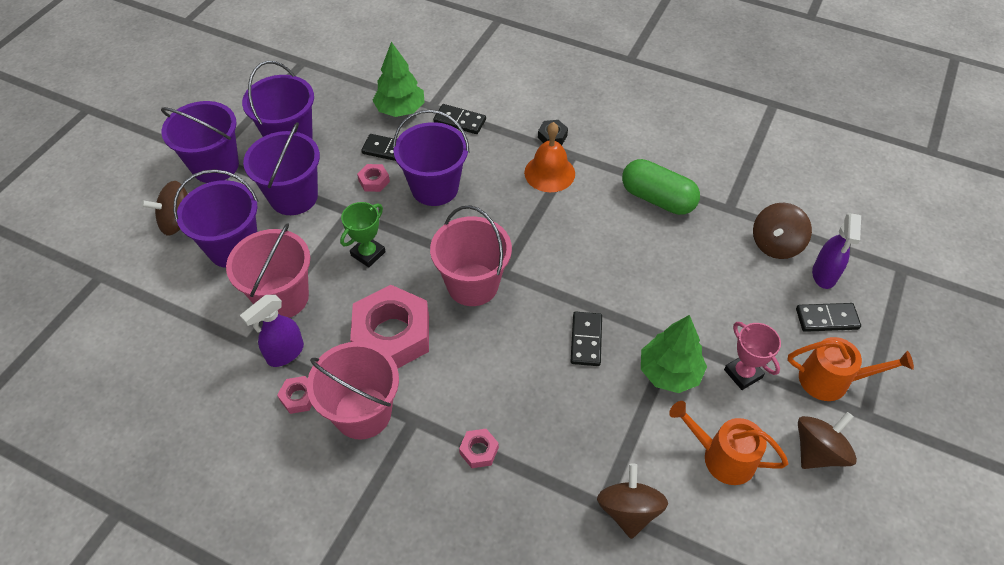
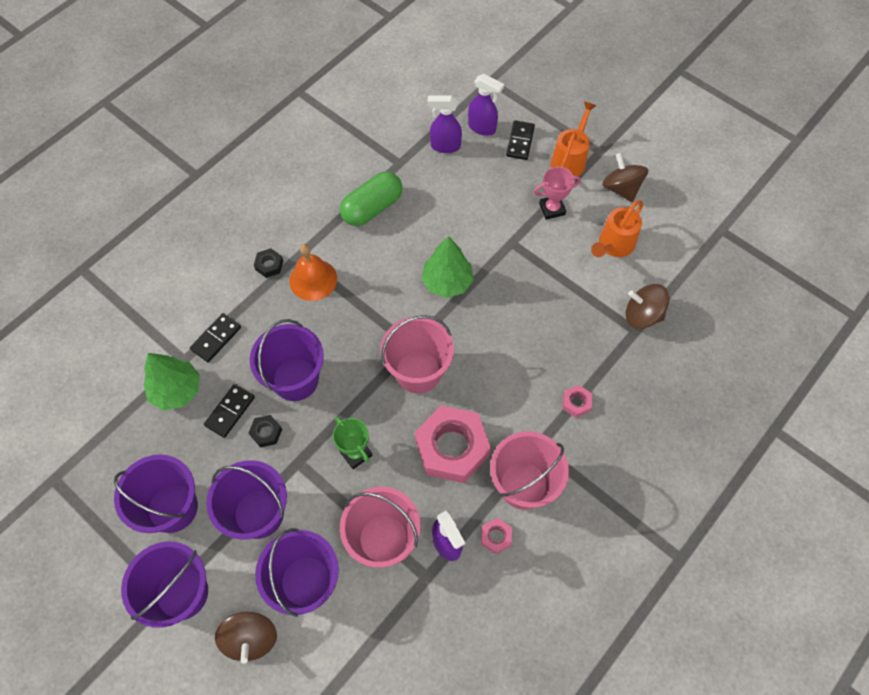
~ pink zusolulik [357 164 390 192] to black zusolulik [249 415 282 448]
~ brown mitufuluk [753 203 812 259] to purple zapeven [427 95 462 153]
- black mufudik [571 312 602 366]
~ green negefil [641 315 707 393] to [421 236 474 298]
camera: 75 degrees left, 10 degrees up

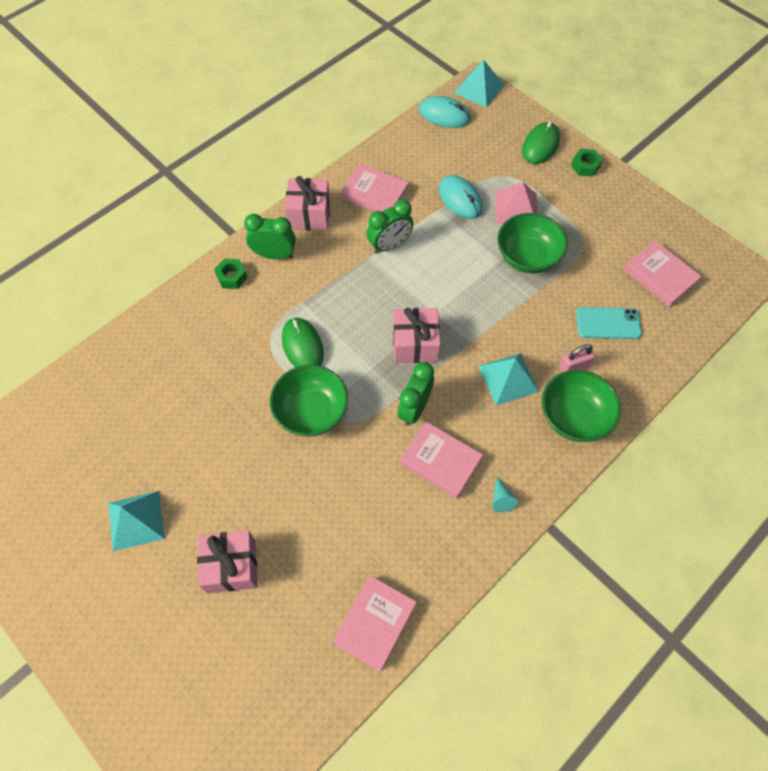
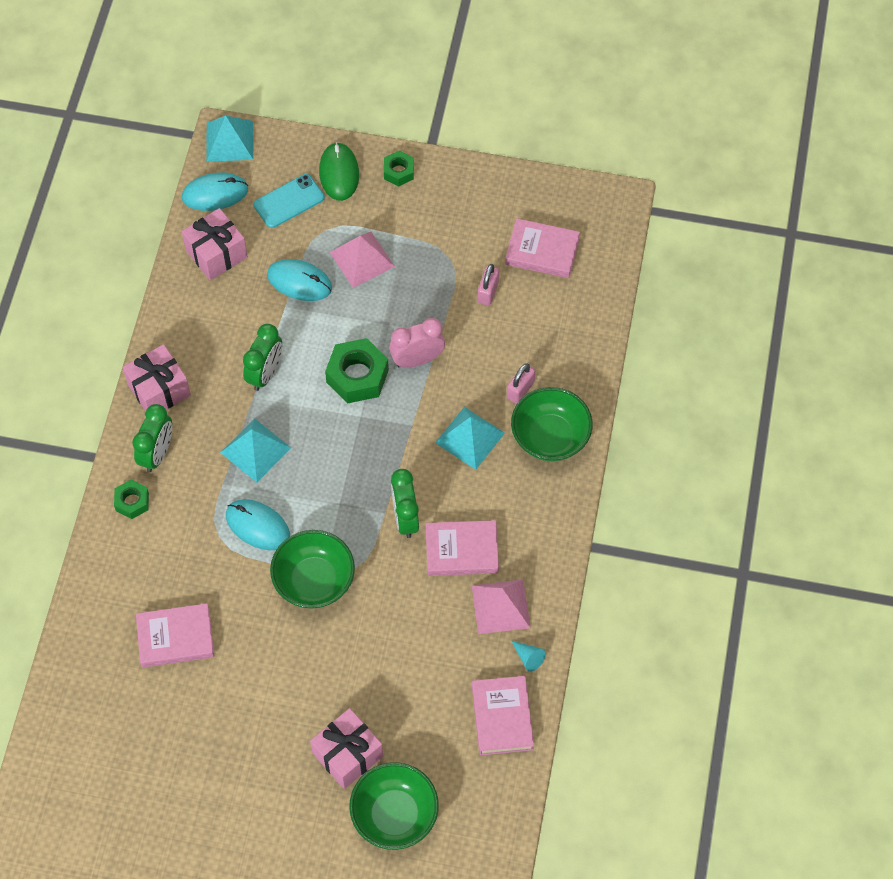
~ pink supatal [341 163 409 212] to [136 603 214 668]
~ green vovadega [498 213 568 273] to [349 762 439 850]
~ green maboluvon [244 214 296 260] = [132 404 172 472] 135 degrees clockwise
~ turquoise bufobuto [576 307 642 339] to [253 174 325 228]
~ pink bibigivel [393 308 440 363] to [182 208 248 280]
~ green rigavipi [282 317 324 367] to turquoise rigavipi [226 499 290 550]
~ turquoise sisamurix [492 477 518 512] to [511 640 546 672]
~ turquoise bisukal [109 491 165 551] to [220 419 291 482]
+ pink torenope [477 264 499 306]
+ pink maboluvon [389 318 445 368]
+ green zusolulik [325 338 389 403]
+ pink bisukal [472 580 531 634]
camera: 35 degrees left, 0 degrees up

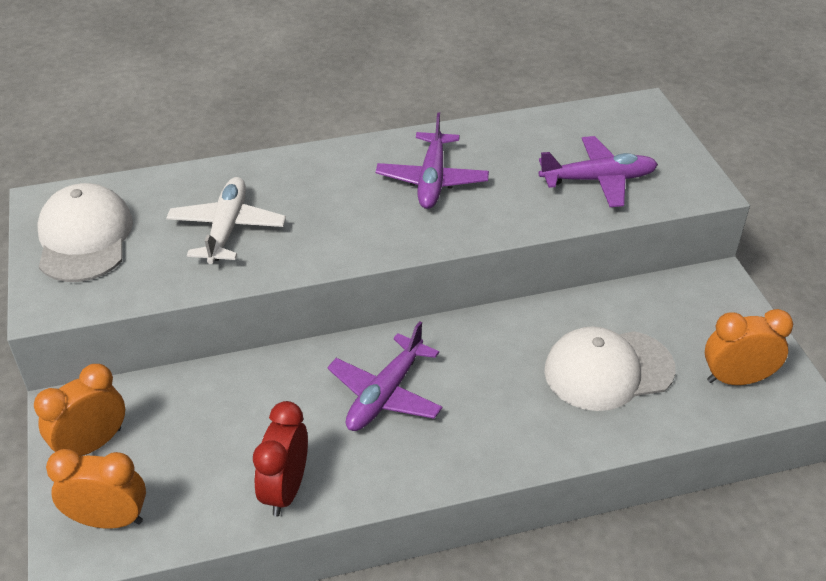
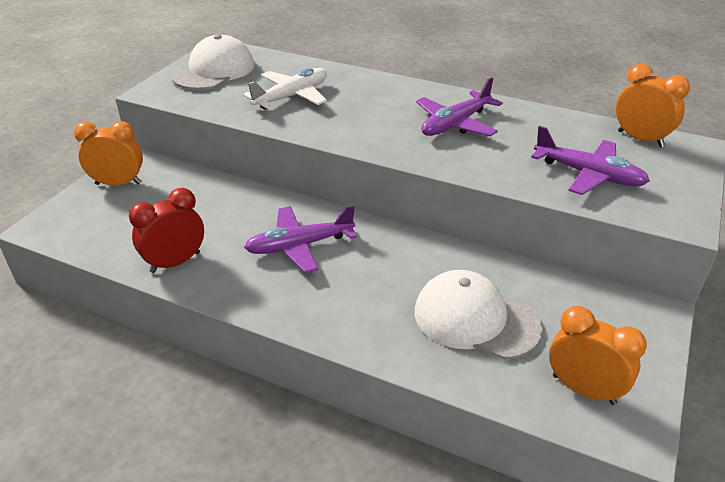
~ orange maboluvon [46 449 146 529] to [616 64 690 148]
camera: 40 degrees right, 5 degrees down

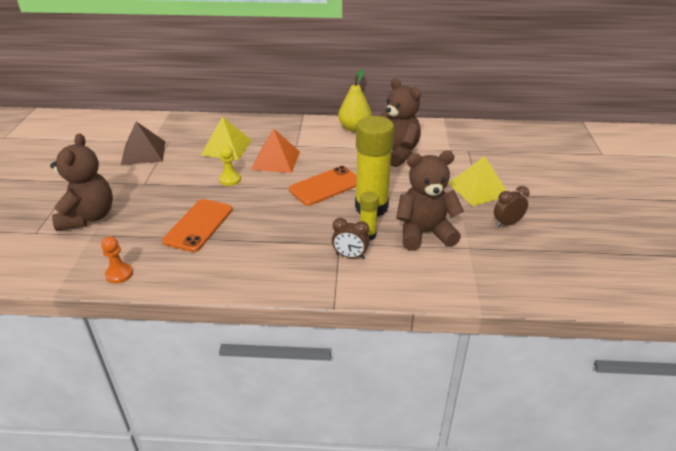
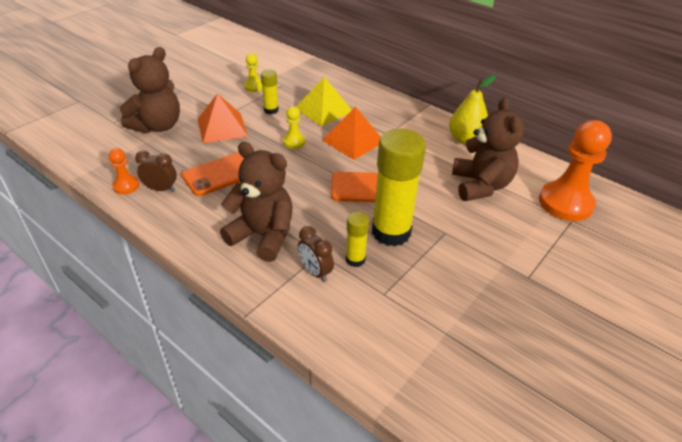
~ brown bisukal [121 122 165 165] to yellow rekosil [244 53 262 92]
~ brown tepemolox [396 151 464 251] to [220 142 293 262]
- yellow bisukal [448 156 507 206]
~ brown maboluvon [494 186 529 227] to [135 150 177 192]
+ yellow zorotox [261 69 279 114]
+ orange bisukal [198 93 248 143]
+ orange rekosil [539 120 612 221]
camera: 35 degrees right, 5 degrees up

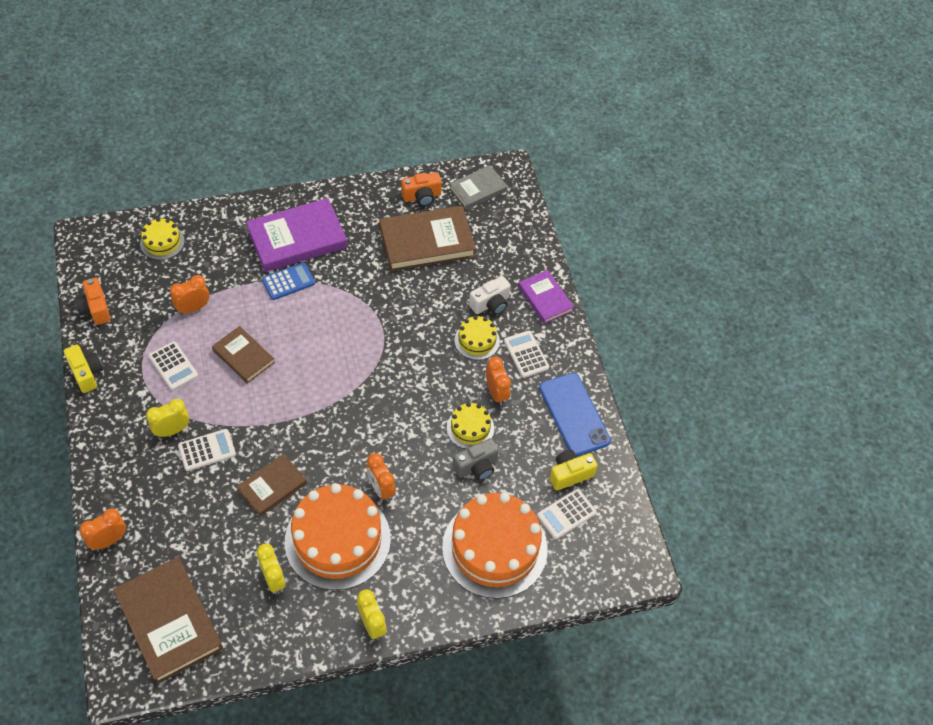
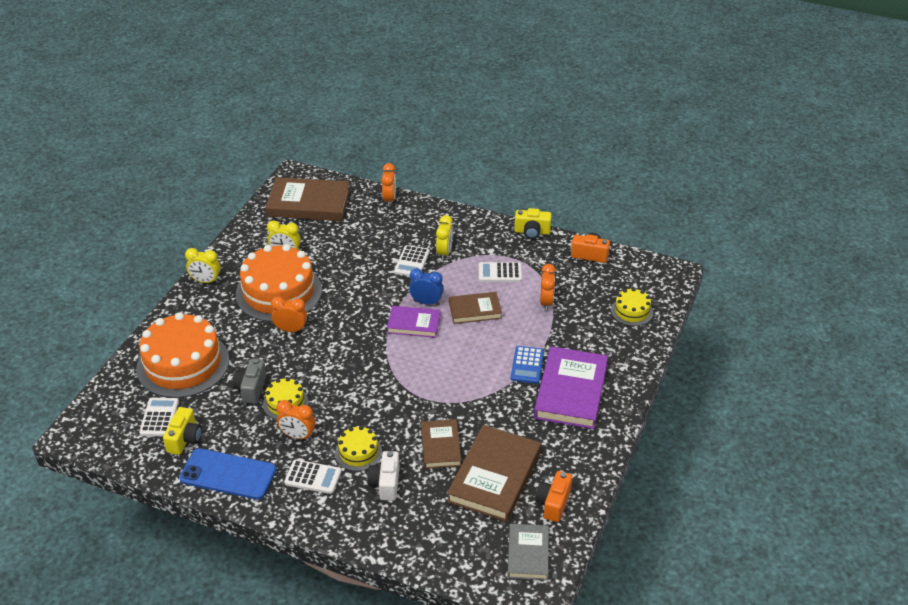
~ purple supatal [518 270 574 324] to [387 306 441 338]
~ brown supatal [237 454 307 517] to [421 419 461 469]
+ blue maboluvon [409 268 444 305]
camera: 130 degrees right, 15 degrees down

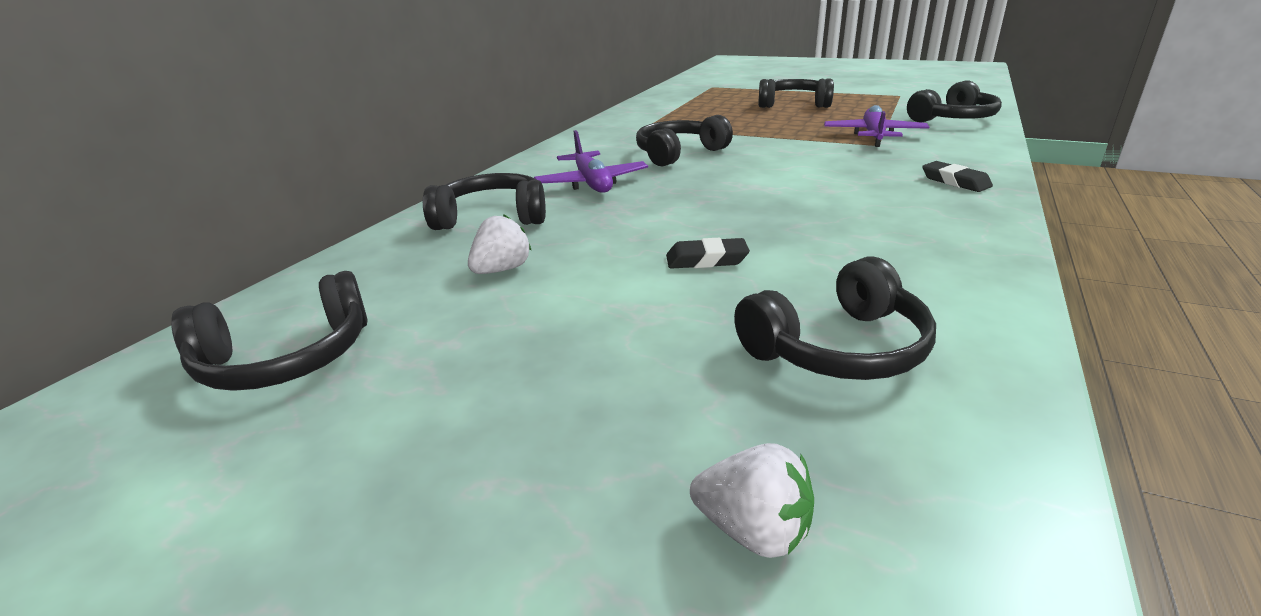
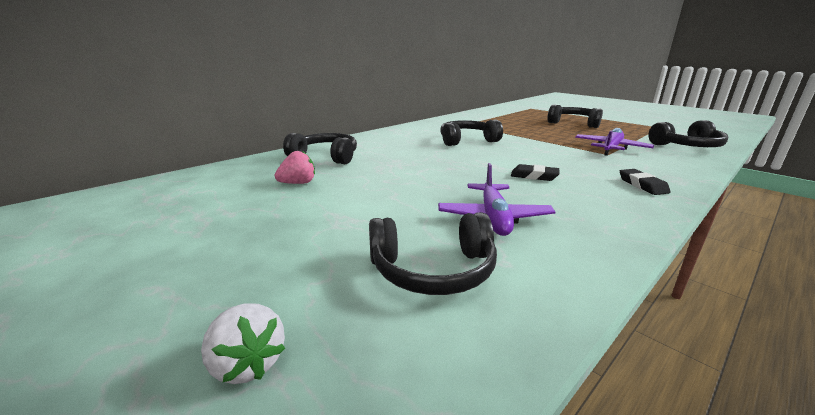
~ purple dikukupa [534 130 648 193] to [438 163 556 236]
~ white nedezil [468 214 532 274] to pink nedezil [275 151 315 184]
~ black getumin [666 238 750 269] to [511 164 560 181]
- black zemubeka [171 271 368 391]
camera: 20 degrees right, 5 degrees down

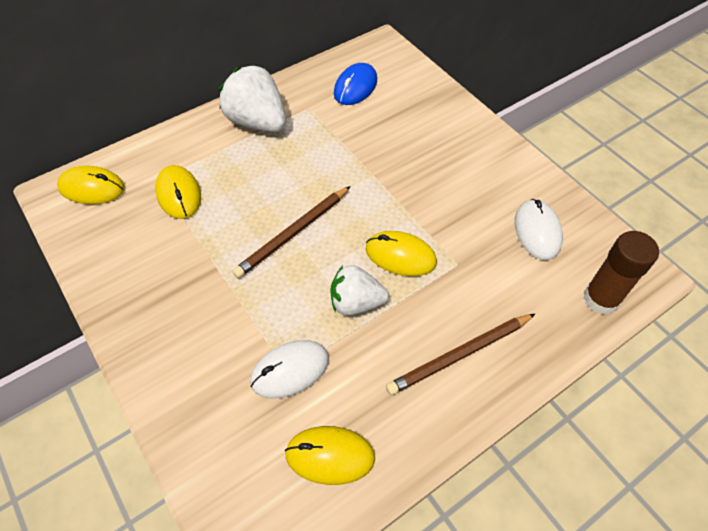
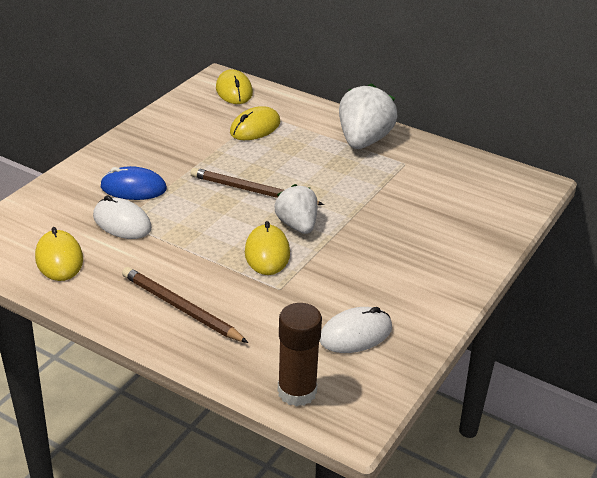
~ blue rigavipi [334 63 377 105] to [100 166 167 200]
~ white nedezil [330 265 389 315] to [275 184 317 234]
camera: 65 degrees right, 20 degrees down

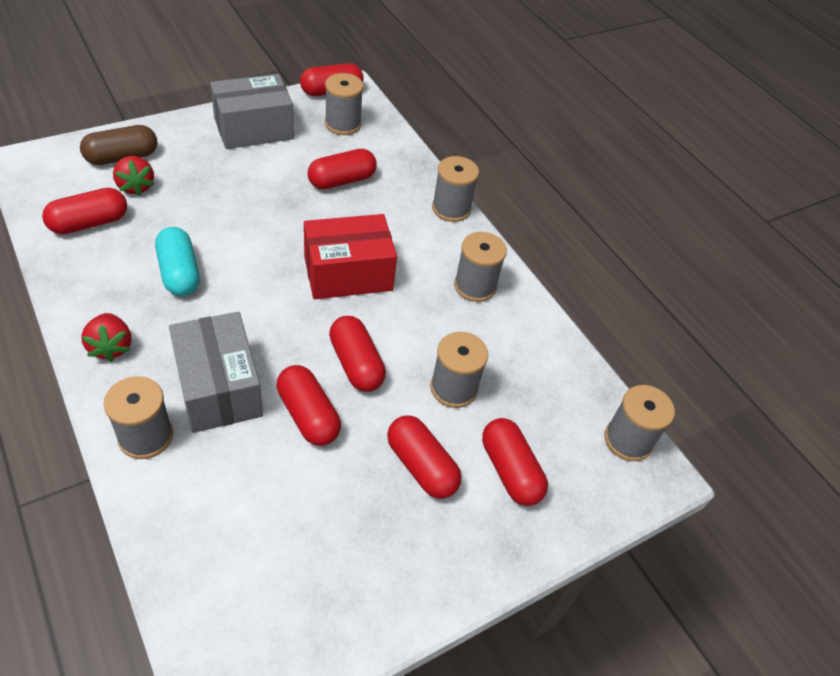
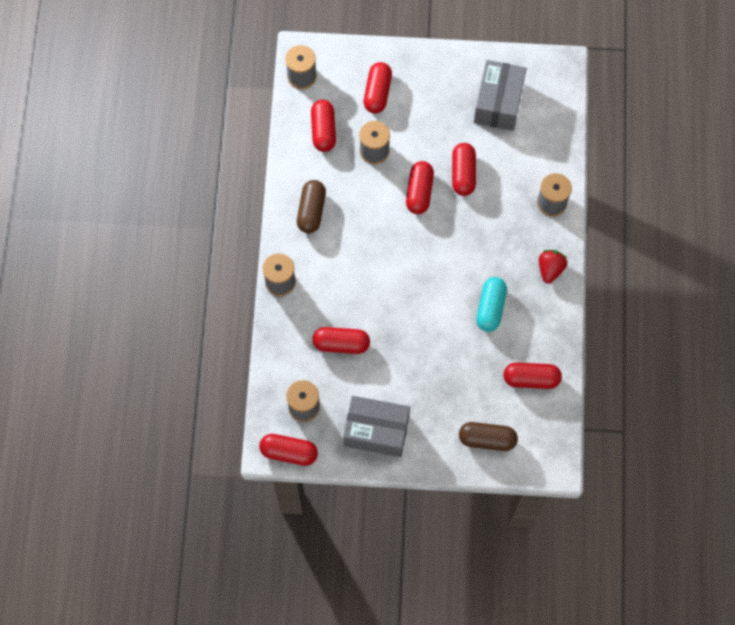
- red nedezil [113 156 154 196]
- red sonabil [304 214 397 299]
~ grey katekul [454 232 507 302] to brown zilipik [297 180 326 233]
~ grey sonabil [169 312 263 433] to [474 60 527 131]
~ red zilipik [387 416 462 499] to [311 100 336 152]
camera: 140 degrees left, 20 degrees up

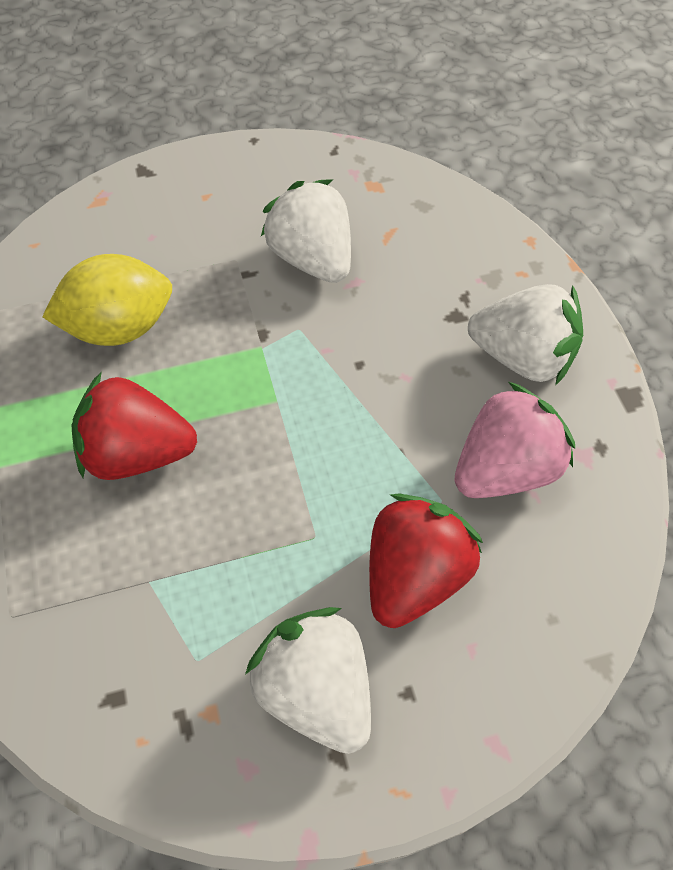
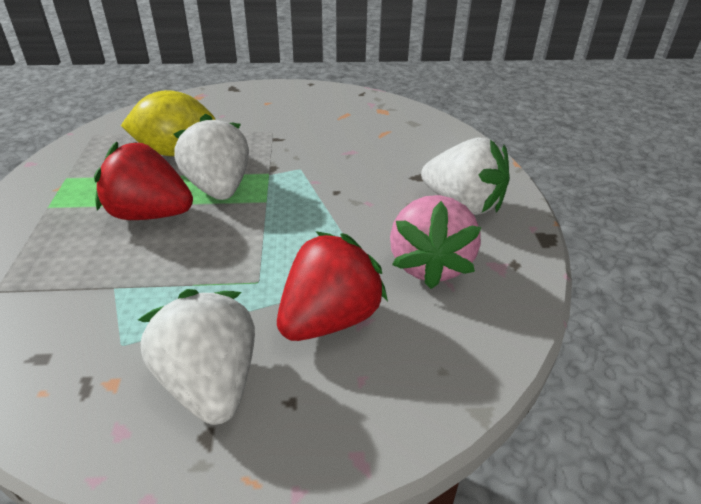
~ white nedezil [261 179 351 283] to [174 113 249 200]
~ pink nedezil [454 382 575 498] = [390 195 482 289] 120 degrees clockwise
camera: 10 degrees right, 20 degrees down

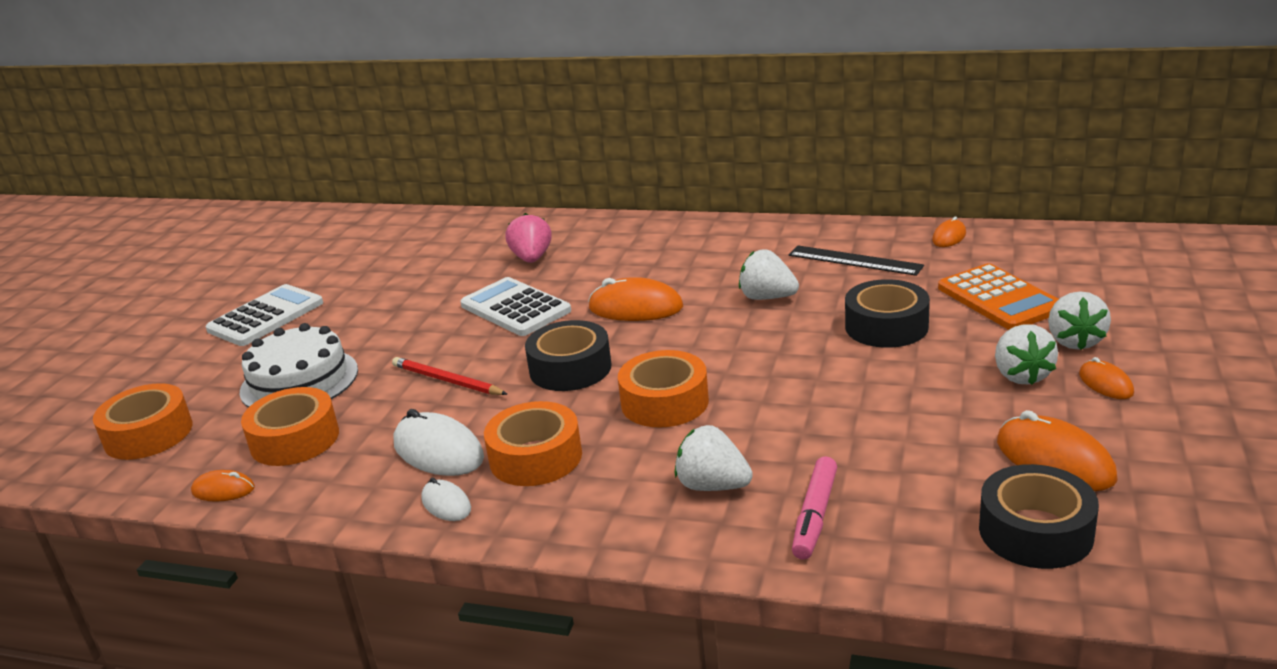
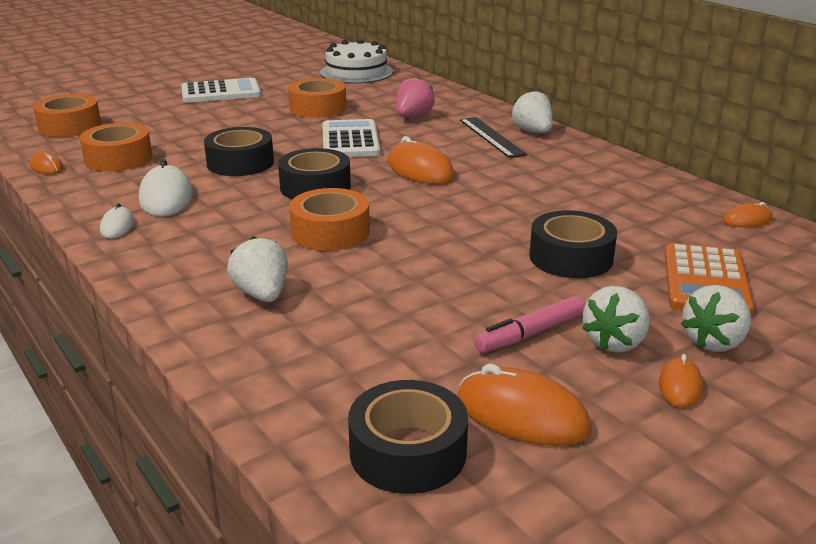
~ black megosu [789 245 924 276] to [460 117 527 158]
~ white nedezil [739 250 799 300] to [511 90 553 133]
~ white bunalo [240 323 358 408] to [320 39 393 84]
~ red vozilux [392 357 507 395] to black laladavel [204 127 274 176]
~ orange laladavel [484 401 582 486] to [288 78 346 118]
~ orange rigavipi [997 410 1118 491] = [457 364 592 446] 60 degrees counterclockwise
~ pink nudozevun [792 456 837 560] to [474 296 585 353]
camera: 35 degrees right, 0 degrees up

